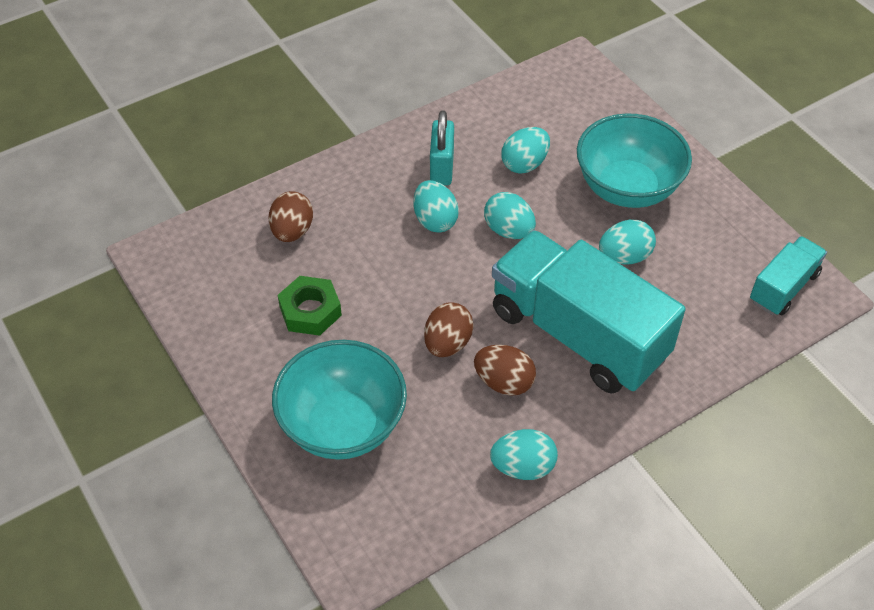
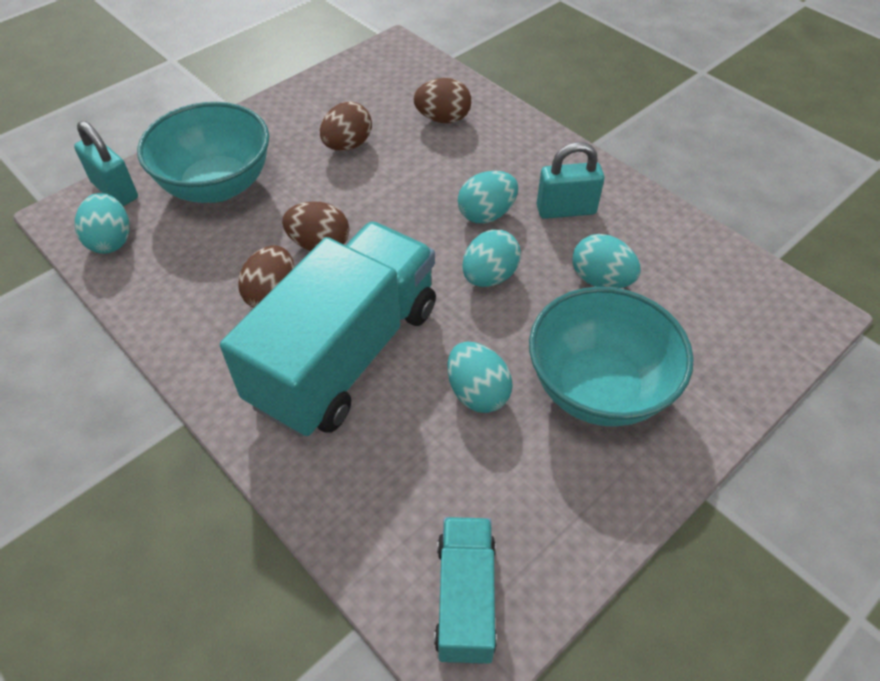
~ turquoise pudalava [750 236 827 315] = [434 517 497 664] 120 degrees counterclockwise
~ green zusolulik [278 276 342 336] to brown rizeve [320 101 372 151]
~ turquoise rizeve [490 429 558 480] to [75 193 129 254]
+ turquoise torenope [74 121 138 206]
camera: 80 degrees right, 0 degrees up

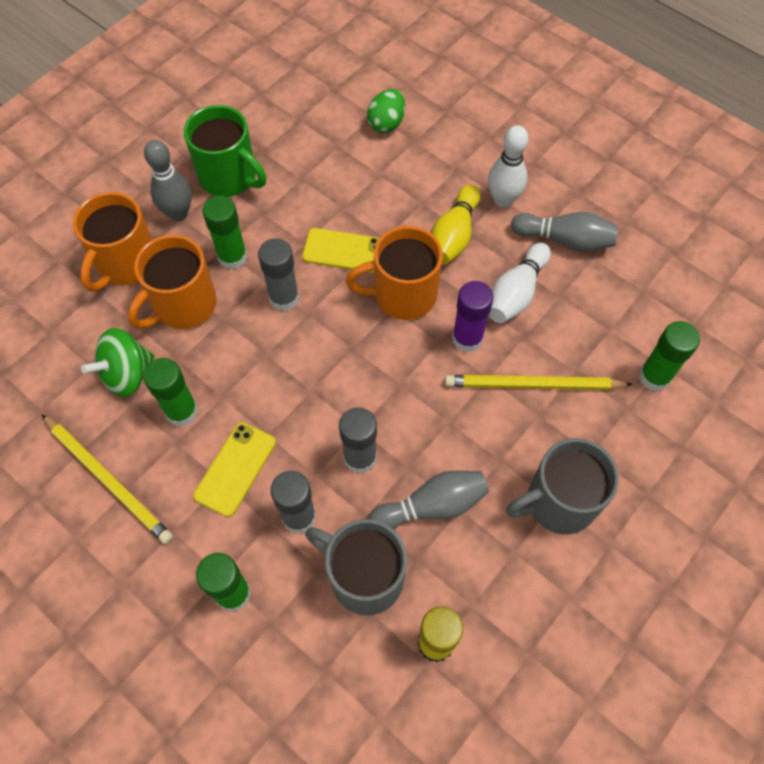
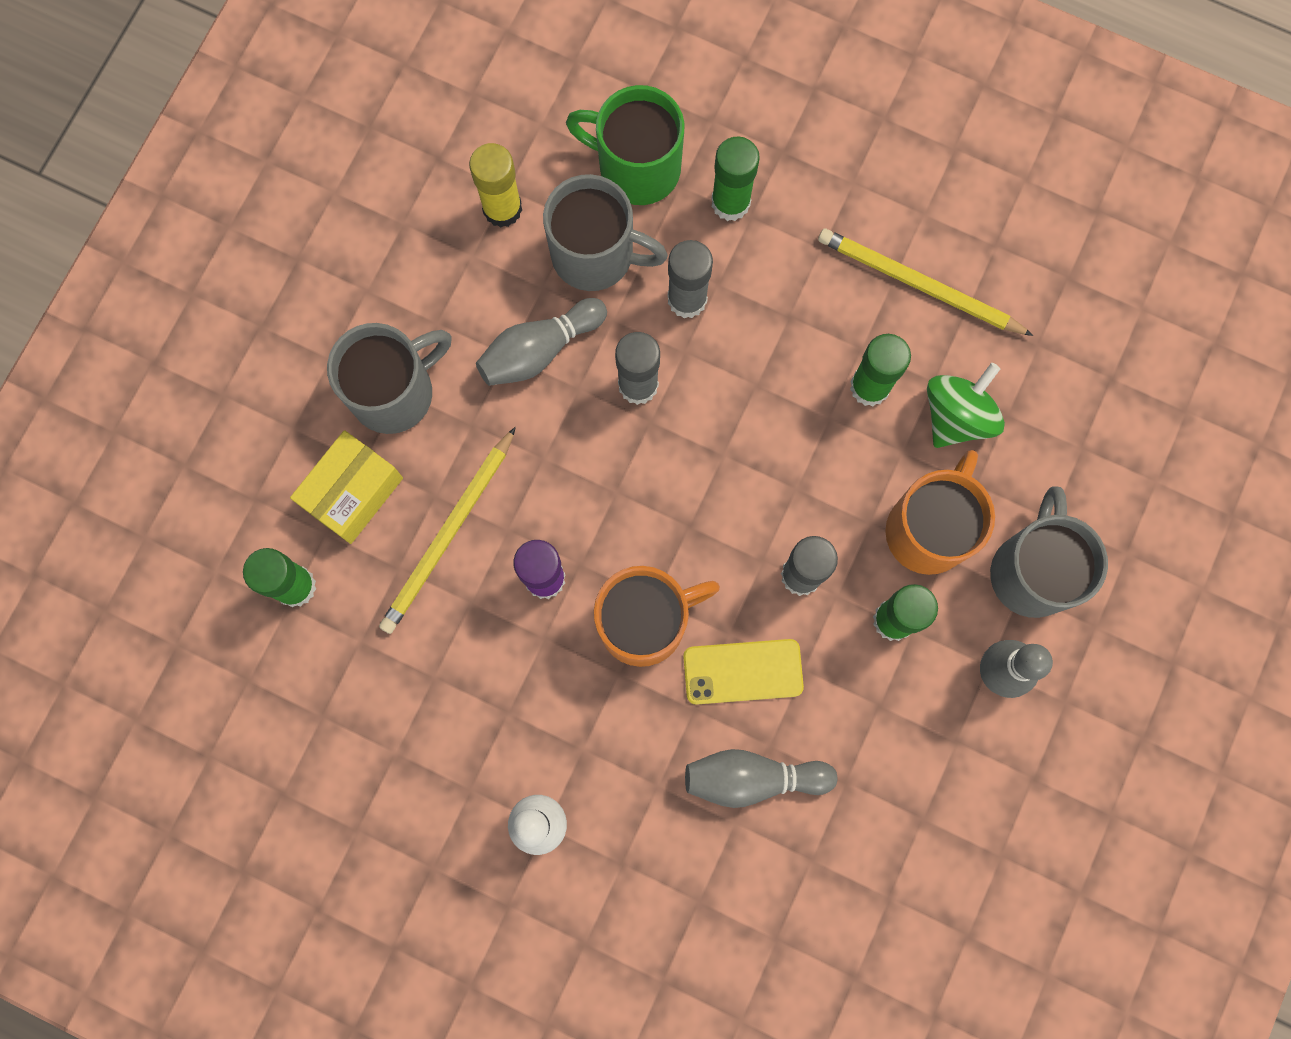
- green rizeve [367 89 405 133]
~ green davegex [184 105 266 197] to [566 85 685 205]
- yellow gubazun [431 184 480 265]
~ orange davegex [73 192 153 292] to grey davegex [990 486 1108 618]
~ grey gubazun [511 212 619 252] to [685 749 837 808]
- white gubazun [489 243 551 323]
~ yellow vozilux [445 375 633 390] = [379 427 516 634] 135 degrees clockwise
- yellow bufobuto [193 422 276 517]
+ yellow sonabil [290 430 403 544]
camera: 165 degrees right, 15 degrees up

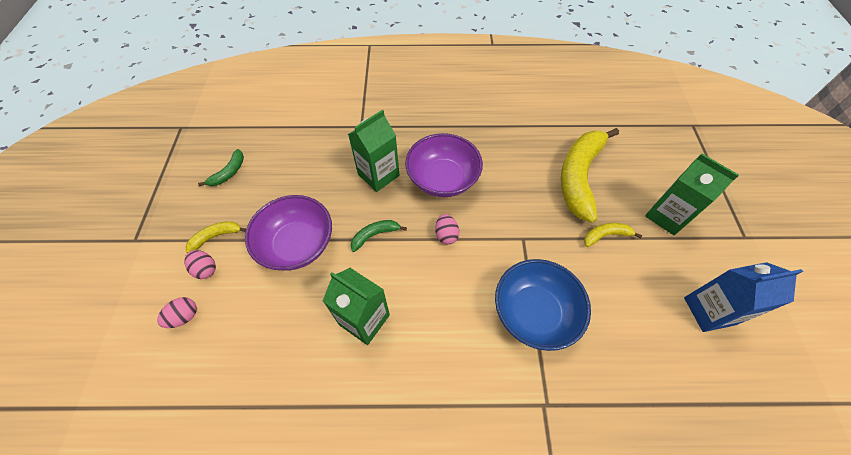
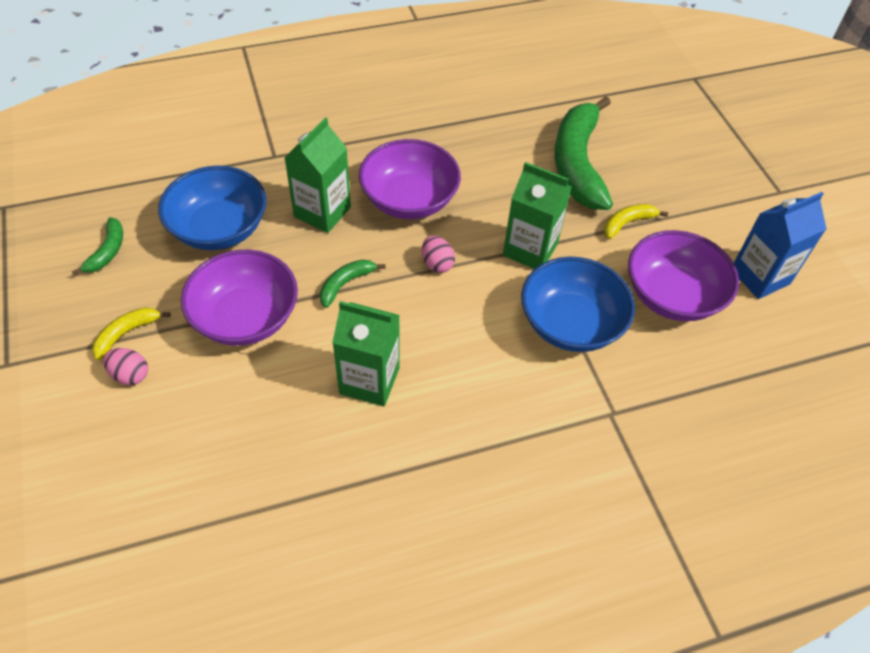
~ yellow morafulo [561 128 619 223] to green morafulo [555 96 613 210]
~ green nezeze [645 153 739 235] to [503 162 572 269]
- pink rizeve [157 297 197 328]
+ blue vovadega [158 166 266 250]
+ purple vovadega [628 230 739 321]
camera: 20 degrees left, 5 degrees down

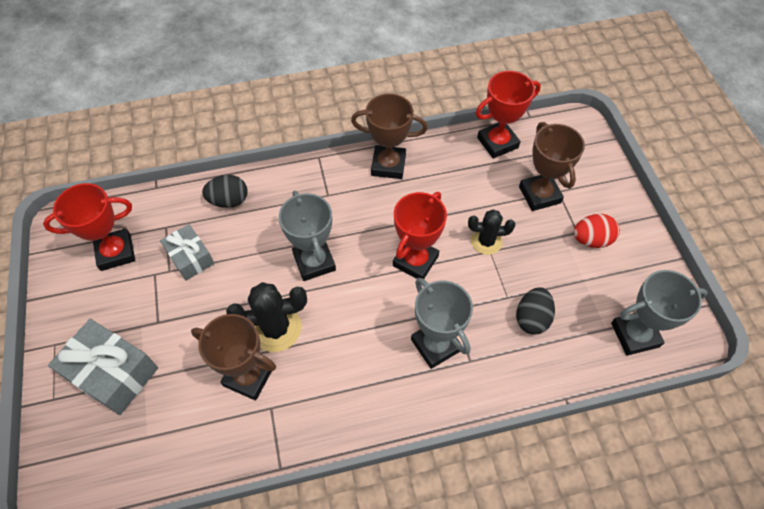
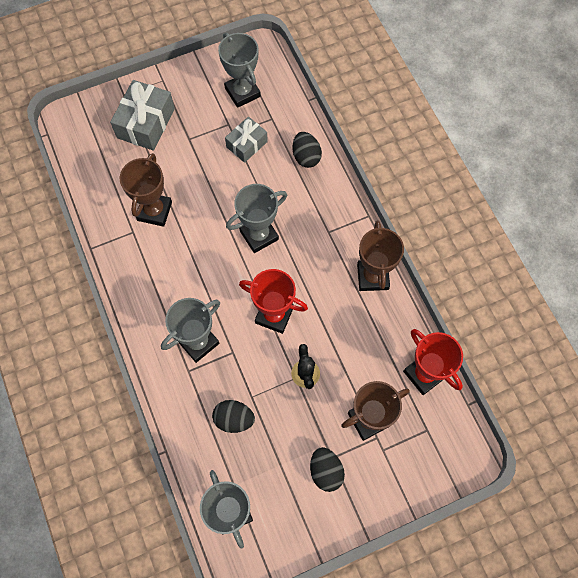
~ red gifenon [43 183 135 271] to grey gifenon [218 33 261 108]
~ red rizeve [574 214 620 248] to black rizeve [310 447 345 492]
- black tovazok [226 282 307 352]
camera: 80 degrees right, 10 degrees up

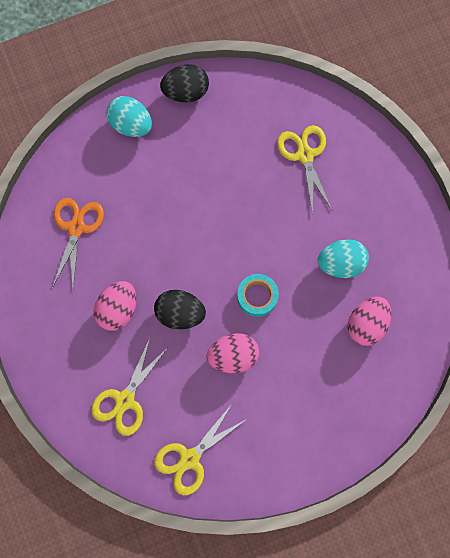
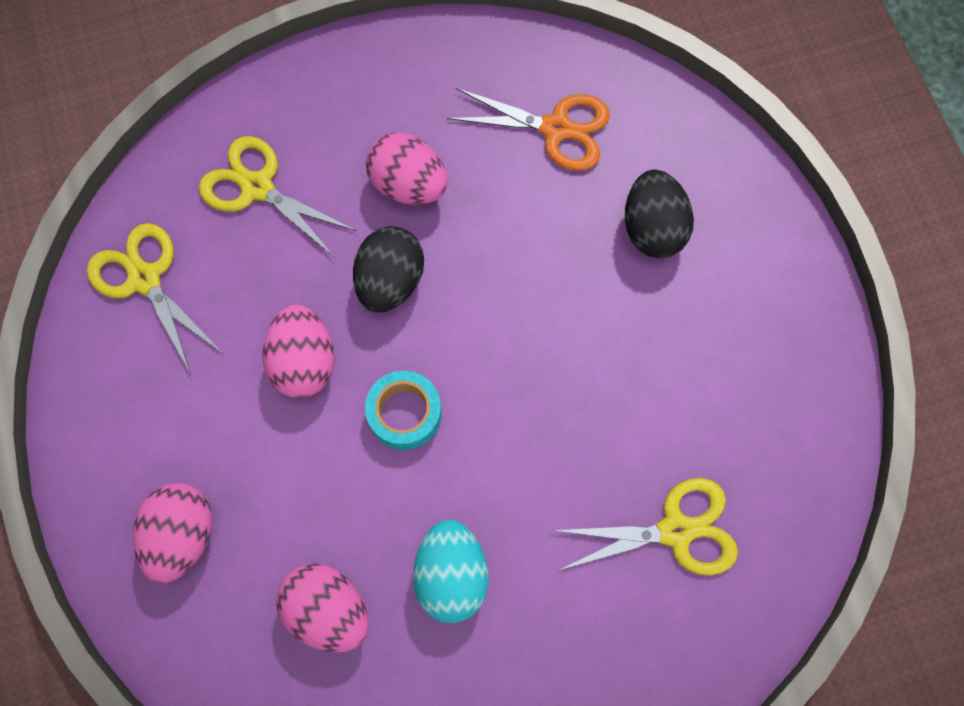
~ black rizeve [160 64 209 102] to [625 170 694 258]
- turquoise rizeve [106 96 152 137]
+ pink rizeve [133 483 212 583]
camera: 95 degrees right, 5 degrees down

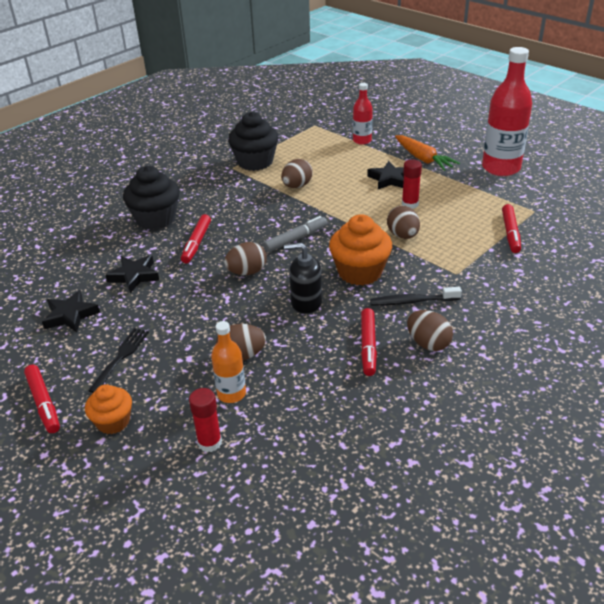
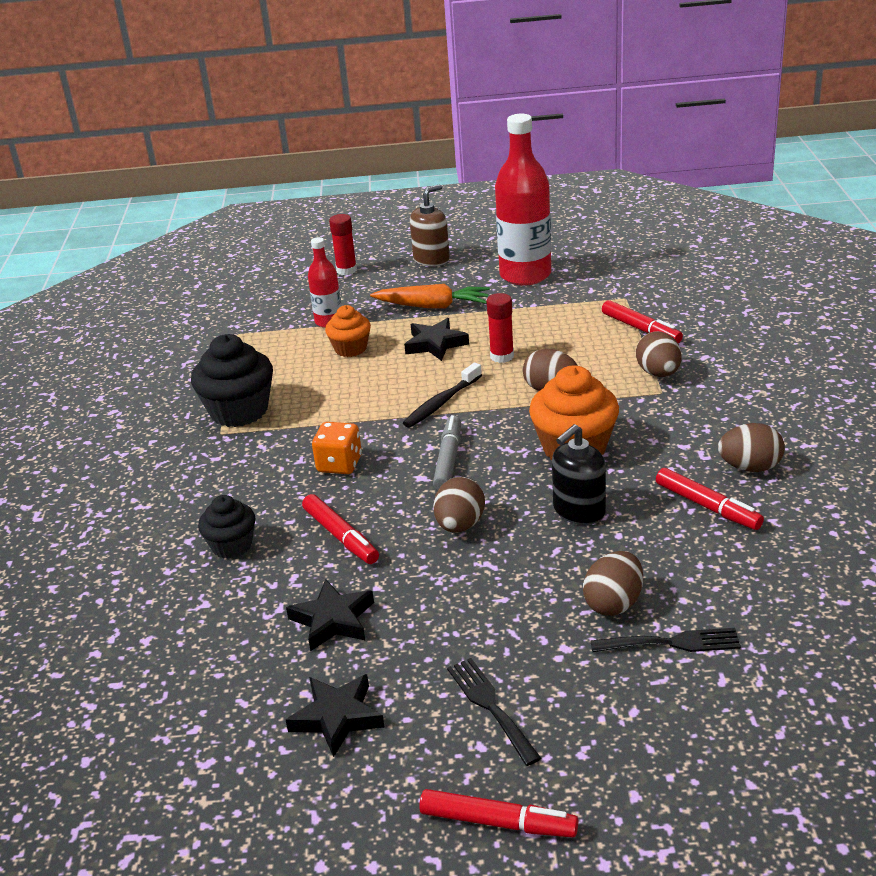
~ brown rizeve [281 159 313 188] to [636 331 682 377]
~ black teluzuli [123 166 180 230] = [198 495 256 559] x0.60
~ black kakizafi [370 287 462 306] to [403 362 482 428]
~ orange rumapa [211 321 246 403] to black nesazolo [590 628 741 652]
~ orange teluzuli [85 384 132 434] to [325 305 371 357]
~ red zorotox [189 388 222 452] to [329 214 357 275]
+ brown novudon [410 184 450 266]
+ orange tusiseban [312 422 362 474]
camera: 45 degrees left, 5 degrees down

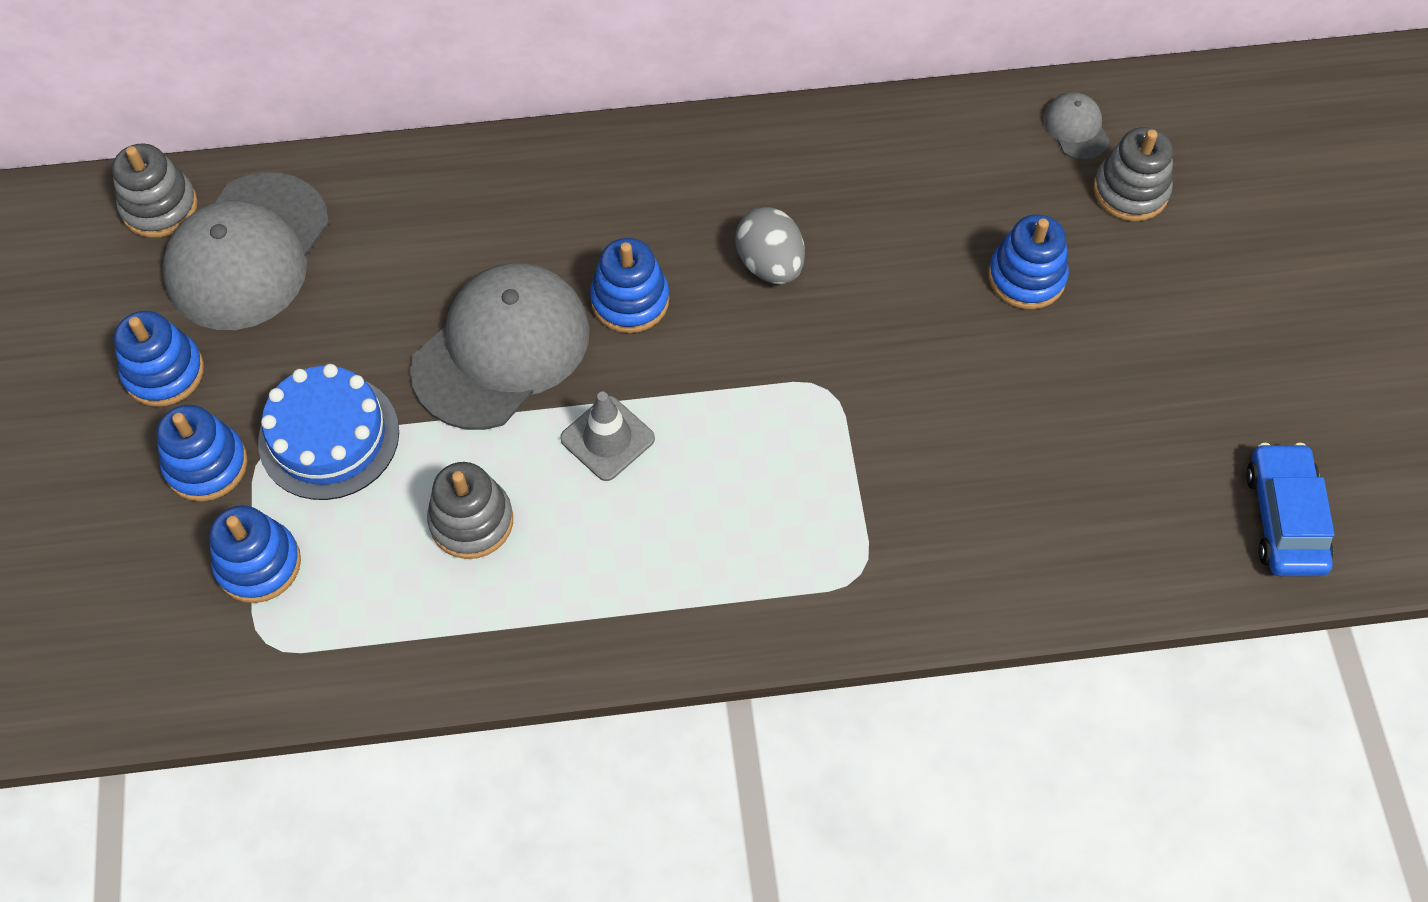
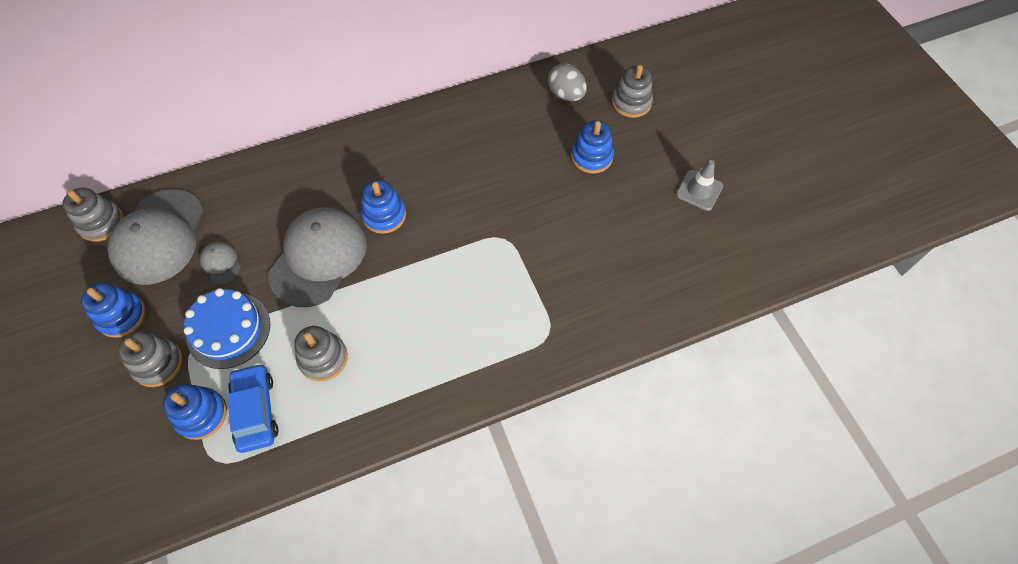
~ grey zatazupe [1043 92 1110 160] to [200 242 241 284]
~ grey rizeve [735 207 805 284] to [548 63 587 101]
~ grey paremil [560 392 655 481] to [676 160 723 211]
~ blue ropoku [157 405 248 501] to grey ropoku [118 331 183 387]
~ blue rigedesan [1246 443 1335 576] to [228 363 278 453]
camera: 15 degrees left, 0 degrees up

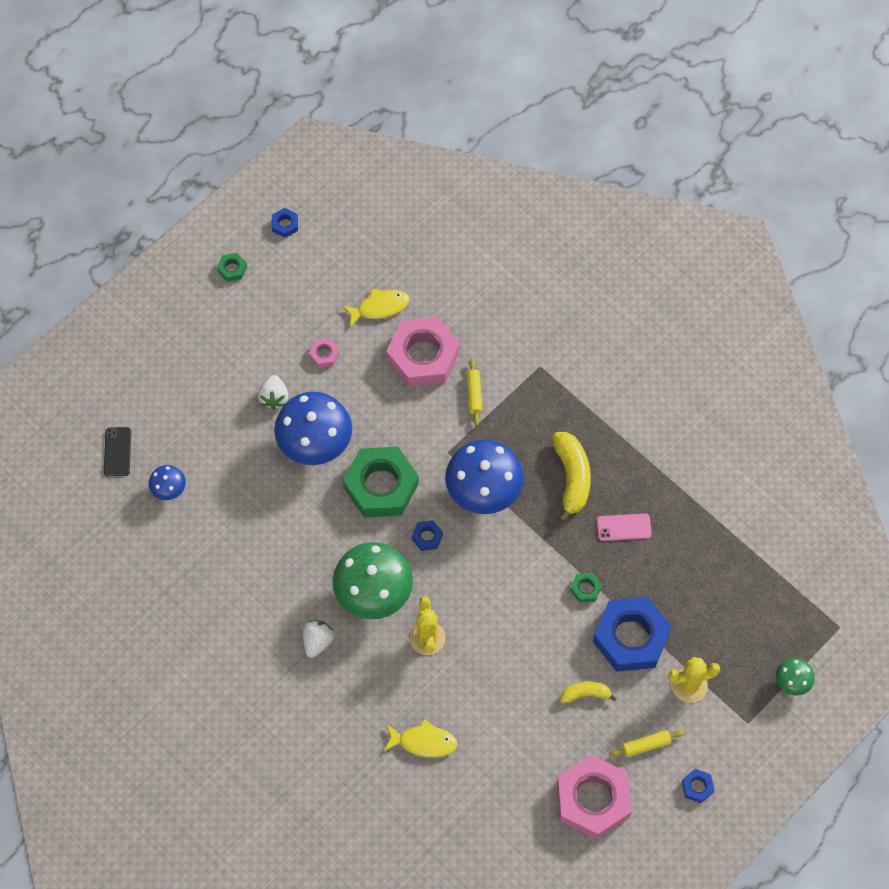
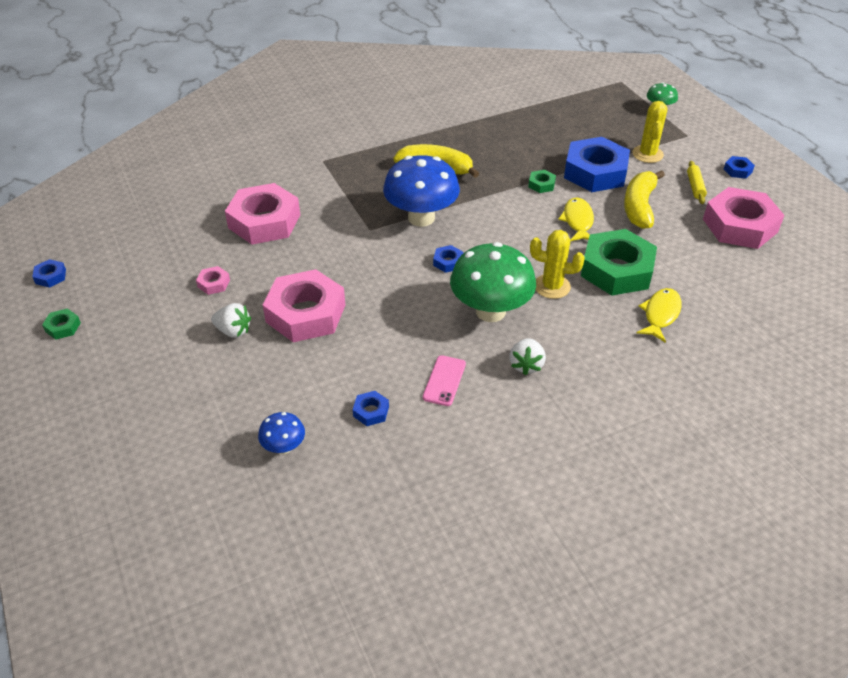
~ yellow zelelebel [342 289 409 328] to [558 197 594 241]
- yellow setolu [466 358 482 426]
~ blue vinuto [274 392 352 465] to pink zusolulik [263 269 345 342]
- black bufobuto [104 427 131 476]
~ green zusolulik [343 447 419 518] to [581 229 657 296]
~ pink bufobuto [597 514 652 541] to [423 355 466 406]
~ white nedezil [303 620 334 658] = [509 338 546 375] 120 degrees counterclockwise
~ yellow morafulo [560 682 617 703] = [624 170 665 229] x1.79
+ blue zusolulik [353 391 389 426]
camera: 70 degrees left, 20 degrees down

